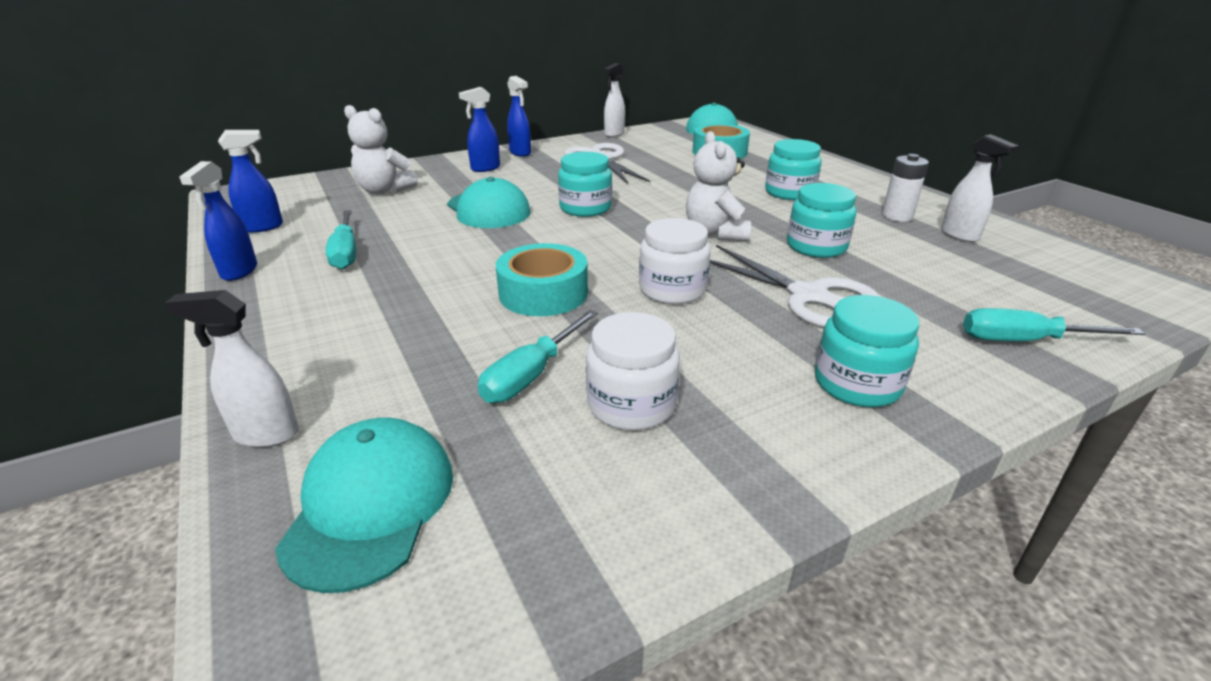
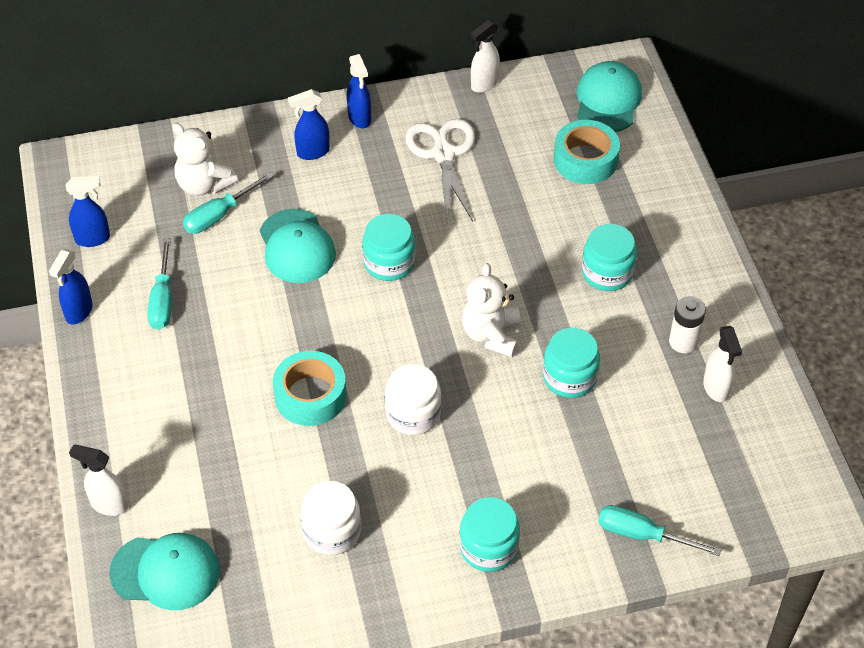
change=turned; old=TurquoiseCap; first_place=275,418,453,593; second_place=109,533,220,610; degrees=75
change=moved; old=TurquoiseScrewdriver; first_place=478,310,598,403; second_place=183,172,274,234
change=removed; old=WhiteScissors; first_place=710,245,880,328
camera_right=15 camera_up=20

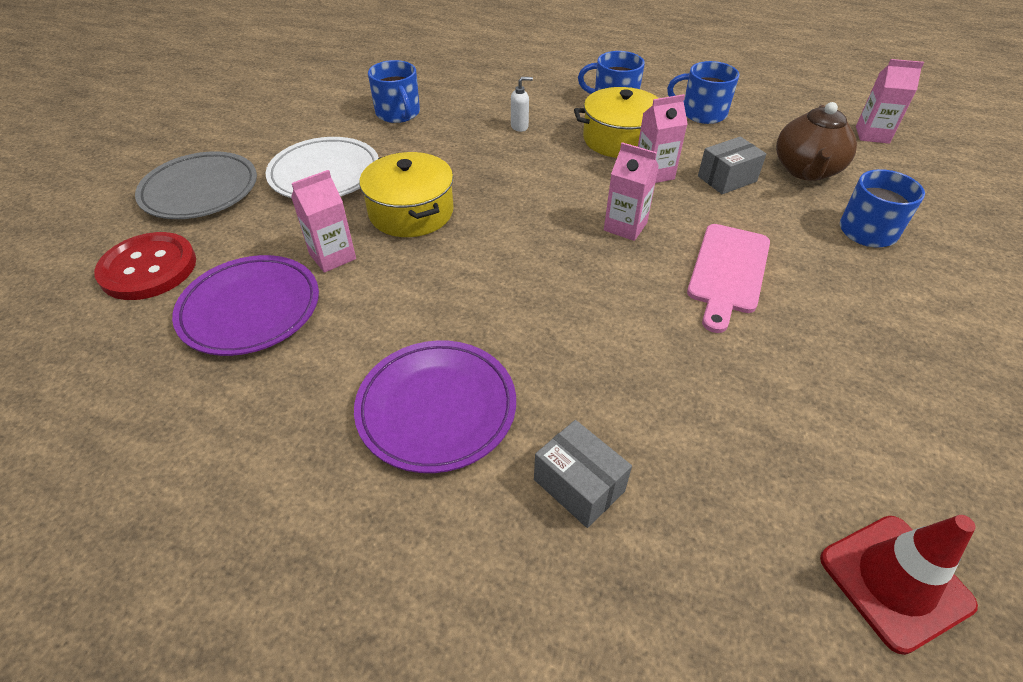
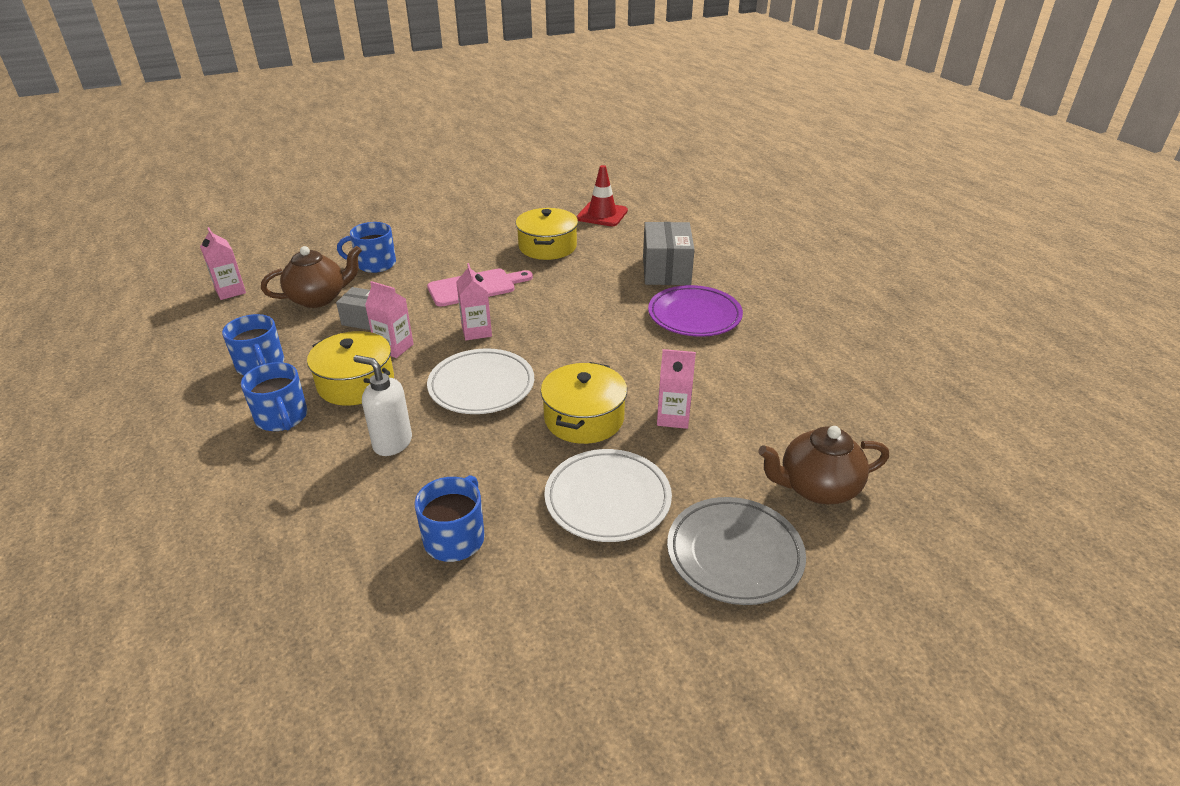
change=resized; old=WhiteSoapDispenser; first_place=511,77,533,132; second_place=353,355,412,456; factor=1.75
change=added; new=WhitePlate; second_place=427,348,534,414
change=added; new=YellowPot; second_place=516,208,578,260
change=resized; old=GreyBox; first_place=534,420,632,528; second_place=643,222,695,285; factor=1.62
change=replaced; old=RedButton; new=BrownTeapot; first_place=94,232,196,300; second_place=758,426,889,504
change=removed; old=PurplePlate; first_place=172,255,319,356
camera_right=-135 camera_up=-10

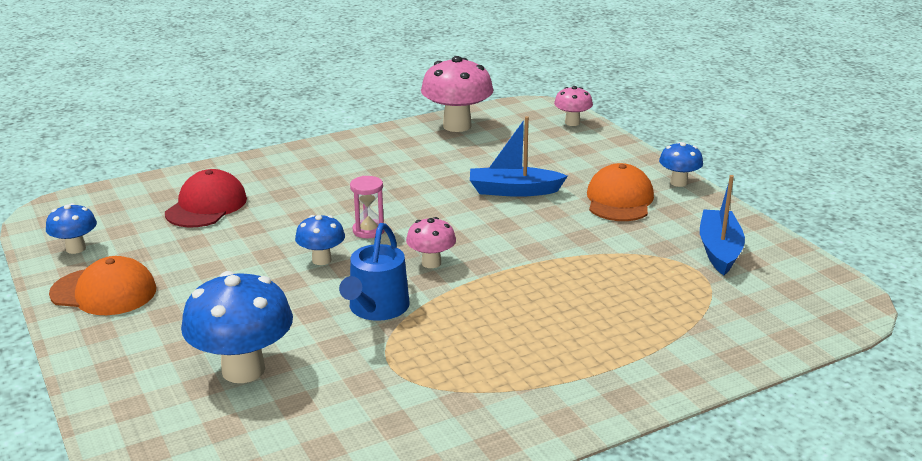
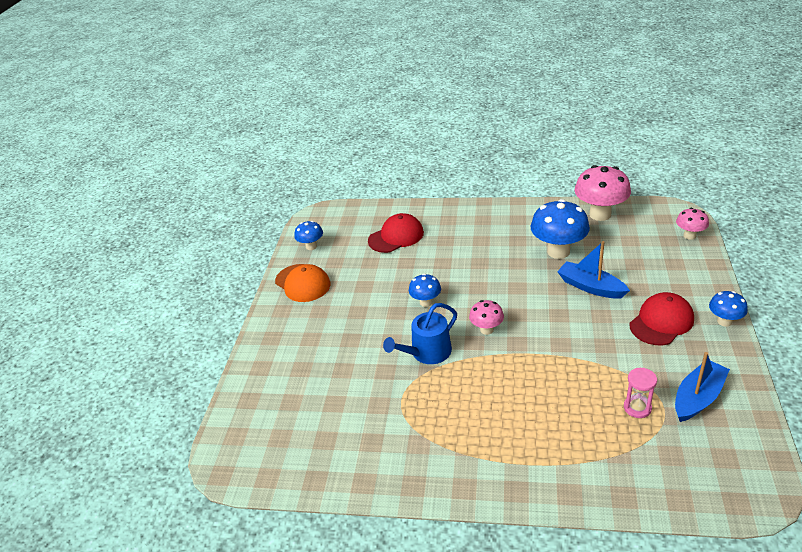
change=moved; old=BlueMushroom; first_place=181,271,293,383; second_place=531,199,590,259
change=moved; old=PinkHourglass; first_place=350,176,384,238; second_place=624,368,657,418
change=recoloured; old=OrangeCap; new=RedCap; first_place=587,163,654,221; second_place=629,292,694,345
camera_right=40 camera_up=10

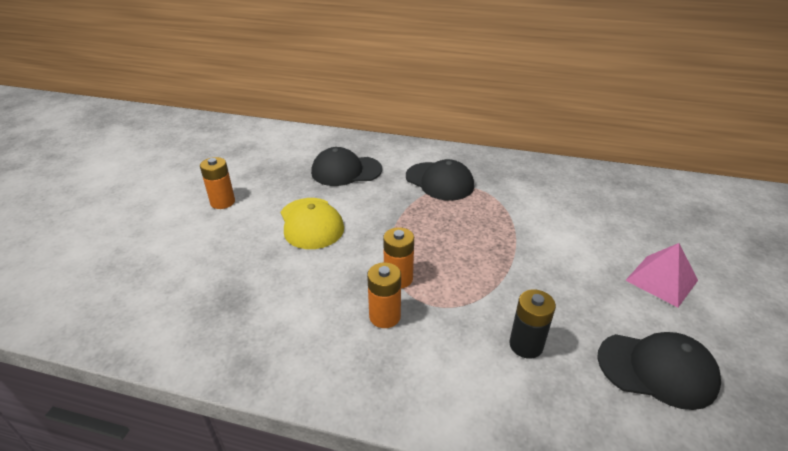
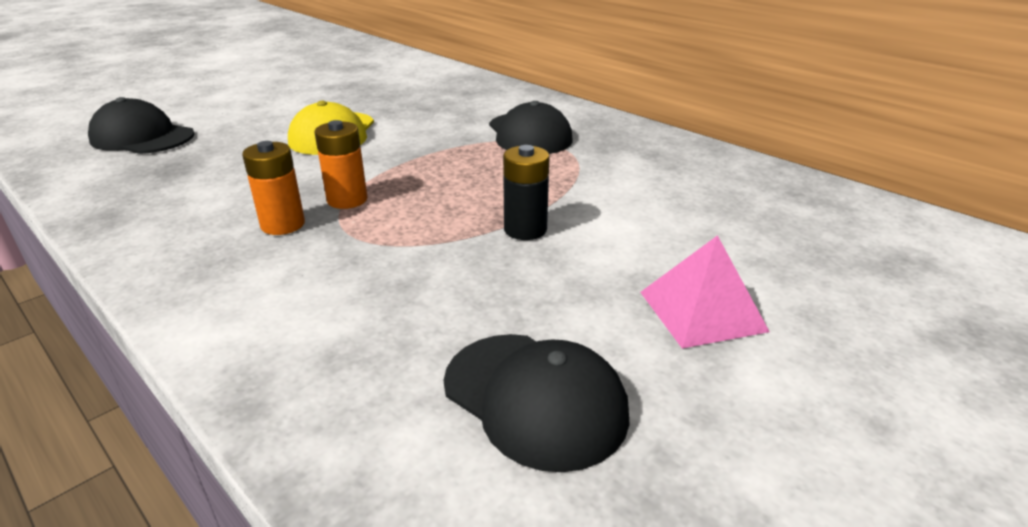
change=moved; old=BlackCap; first_place=311,147,382,186; second_place=88,97,194,154
change=moved; old=BlackBattery; first_place=509,289,556,359; second_place=503,145,549,240
change=removed; old=OrangeBattery; first_place=200,157,235,209
camera_right=30 camera_up=-5

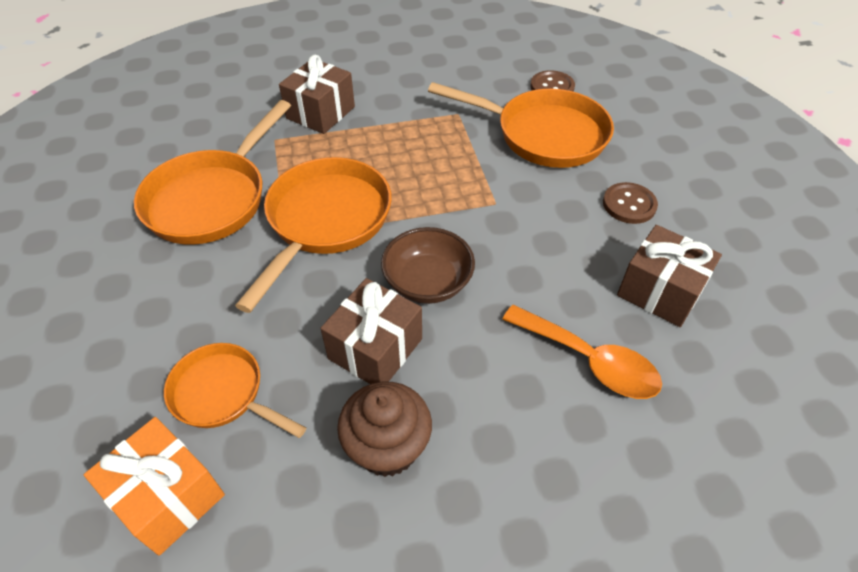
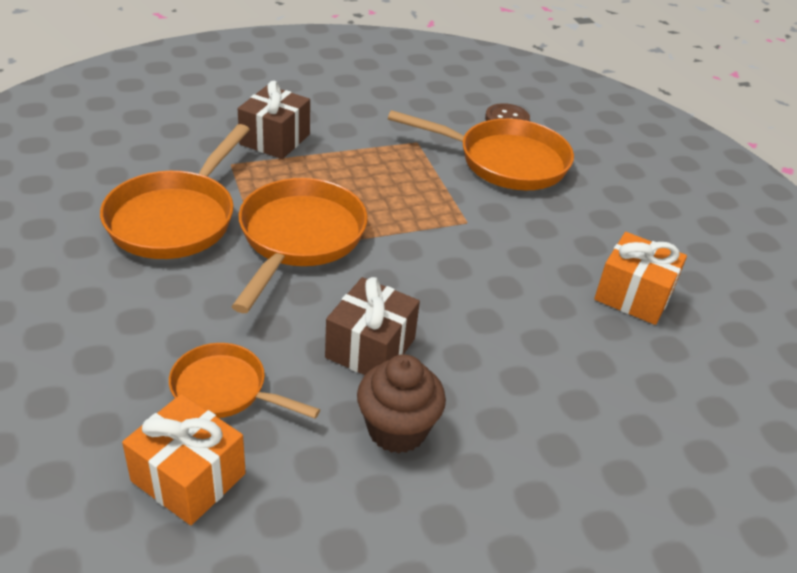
change=recoloured; old=BrownGift; new=OrangeGift; first_place=617,225,722,327; second_place=594,232,687,325
change=removed; old=BrownBowl; first_place=381,227,475,304
change=removed; old=OrangeSpoon; first_place=502,305,662,399
change=removed; old=BrownButton; first_place=603,182,658,224
camera_right=-10 camera_up=-10

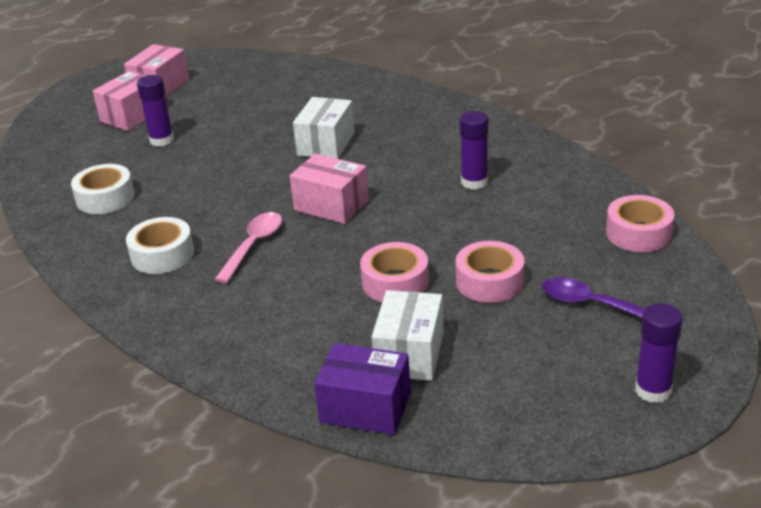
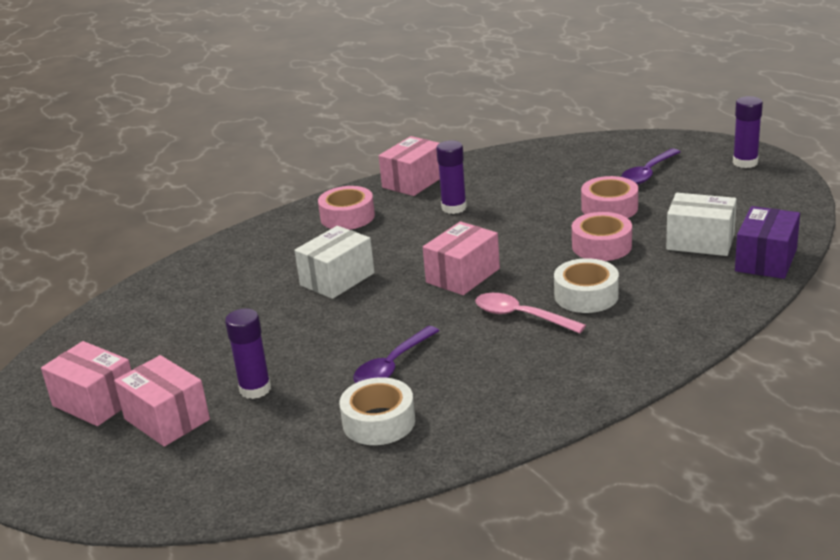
change=turned; old=WhiteBox; first_place=293,97,355,159; second_place=295,226,375,299; degrees=-75
change=moved; old=PinkTape; first_place=606,195,675,252; second_place=318,186,375,230
change=added; new=PurpleSpoon; second_place=353,326,439,383
change=added; new=PinkBox; second_place=379,136,440,196
change=moved; old=WhiteTape; first_place=126,217,194,274; second_place=554,258,619,313
camera_right=-80 camera_up=-5

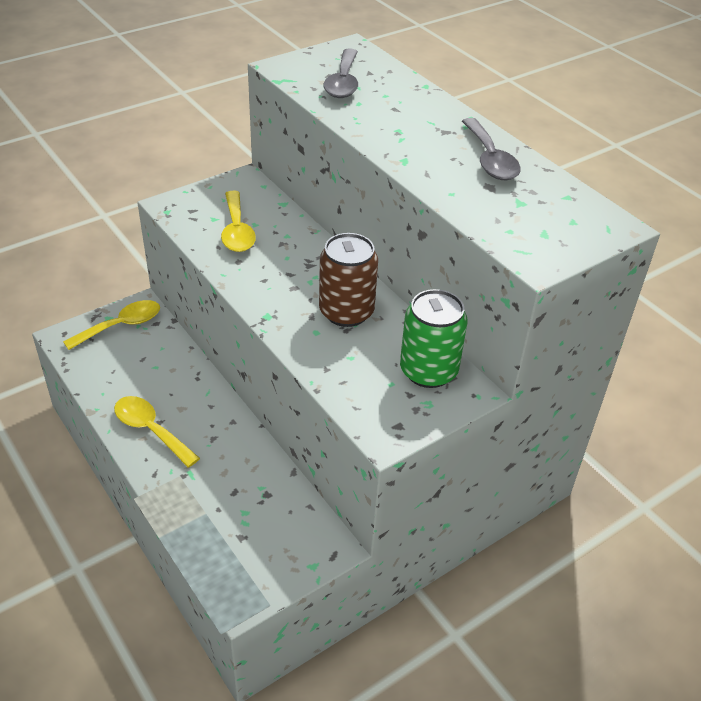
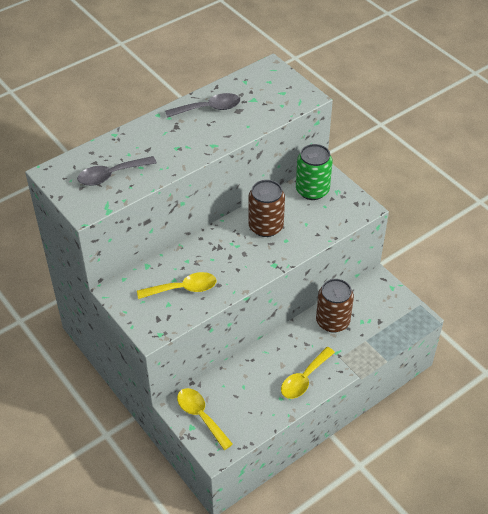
change=turned; old=GreySpoon; first_place=323,48,358,98; second_place=77,156,157,186; degrees=150
change=added; new=BrownCan; second_place=316,279,354,333
camera_right=-90 camera_up=5

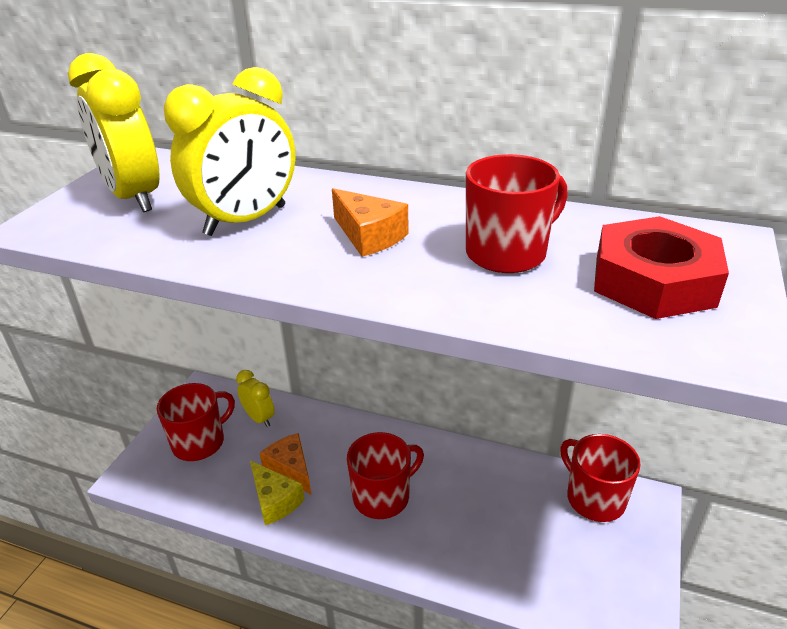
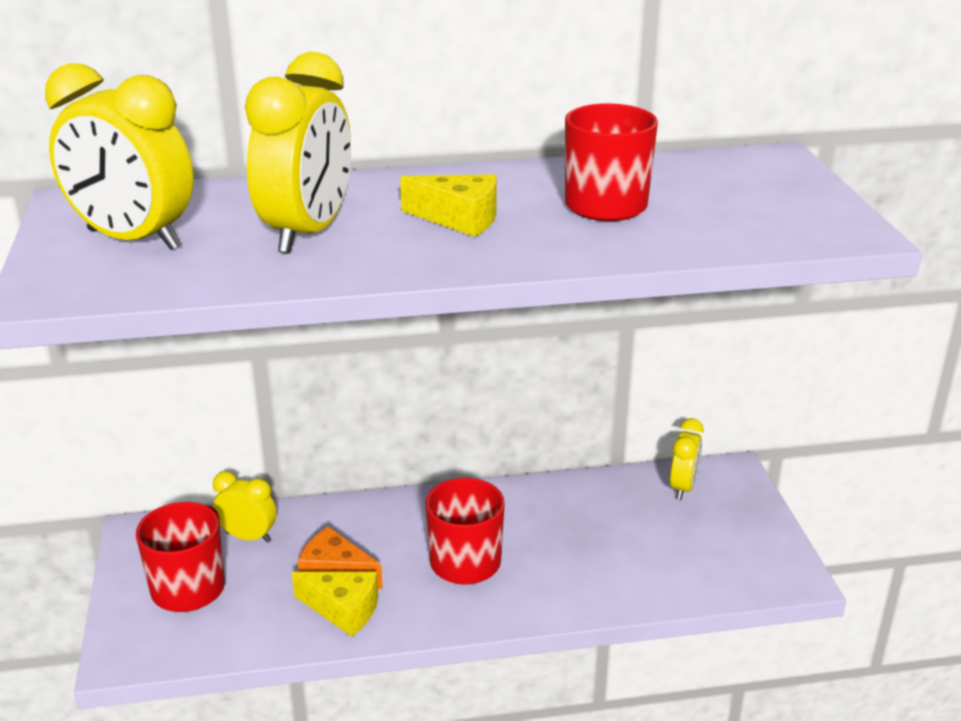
change=recoloured; old=OrangeCheese; new=YellowCheese; first_place=332,188,409,257; second_place=400,174,497,237
change=replaced; old=RedMug; new=YellowClock; first_place=560,434,641,522; second_place=670,418,704,500
change=removed; old=RedNut; first_place=594,216,729,319
camera_right=-30 camera_up=-5

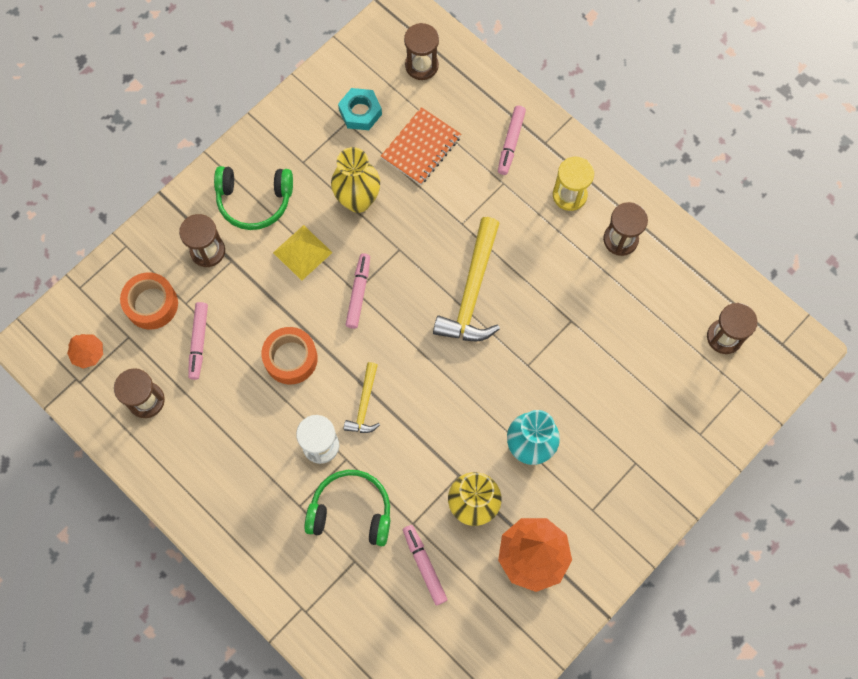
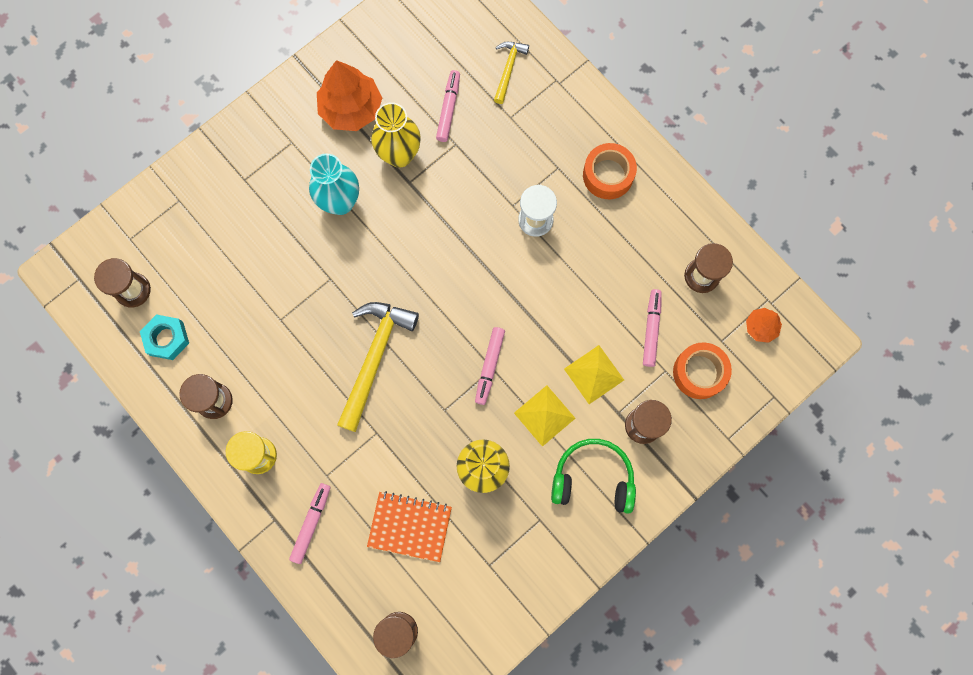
change=moved; old=TurquoiseNut; first_place=338,88,382,130; second_place=140,314,189,360
change=turned; old=OrangeNotebook; first_place=381,107,461,185; second_place=367,491,452,562; degrees=60
change=turned; old=PinkMarker; first_place=403,525,447,605; second_place=436,70,460,142; degrees=-150
change=moved; old=YellowHammer; first_place=344,362,380,433; second_place=494,42,529,104
change=added; new=YellowPyramid; second_place=564,345,624,404
change=moved; old=OrangeTape; first_place=261,327,318,385; second_place=583,143,637,199
change=removed; old=GreenHeadphones; first_place=304,470,390,546
camera_right=-175 camera_up=5

